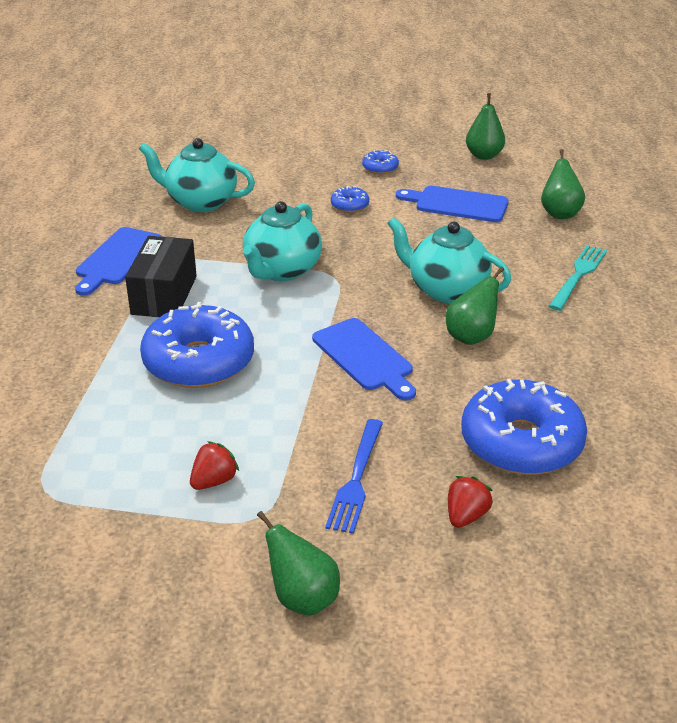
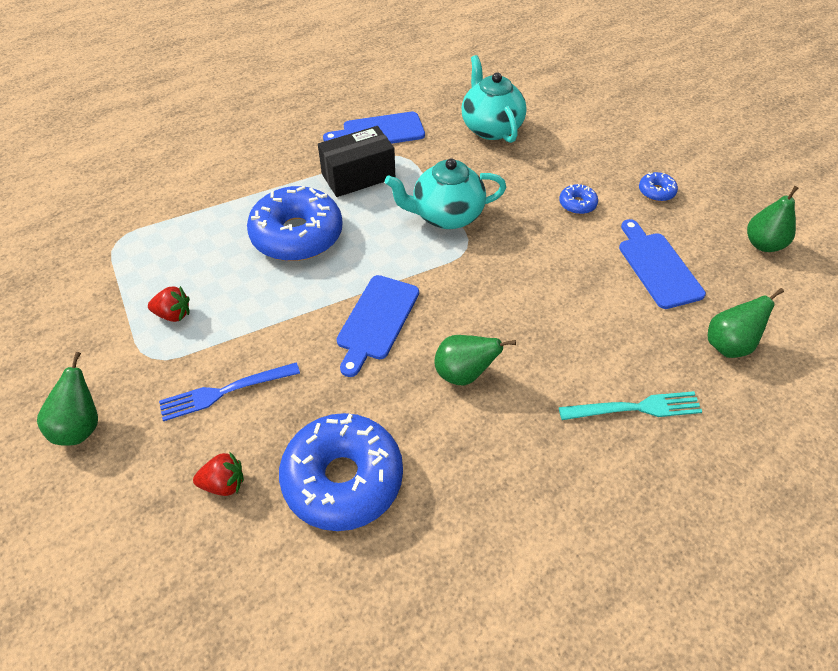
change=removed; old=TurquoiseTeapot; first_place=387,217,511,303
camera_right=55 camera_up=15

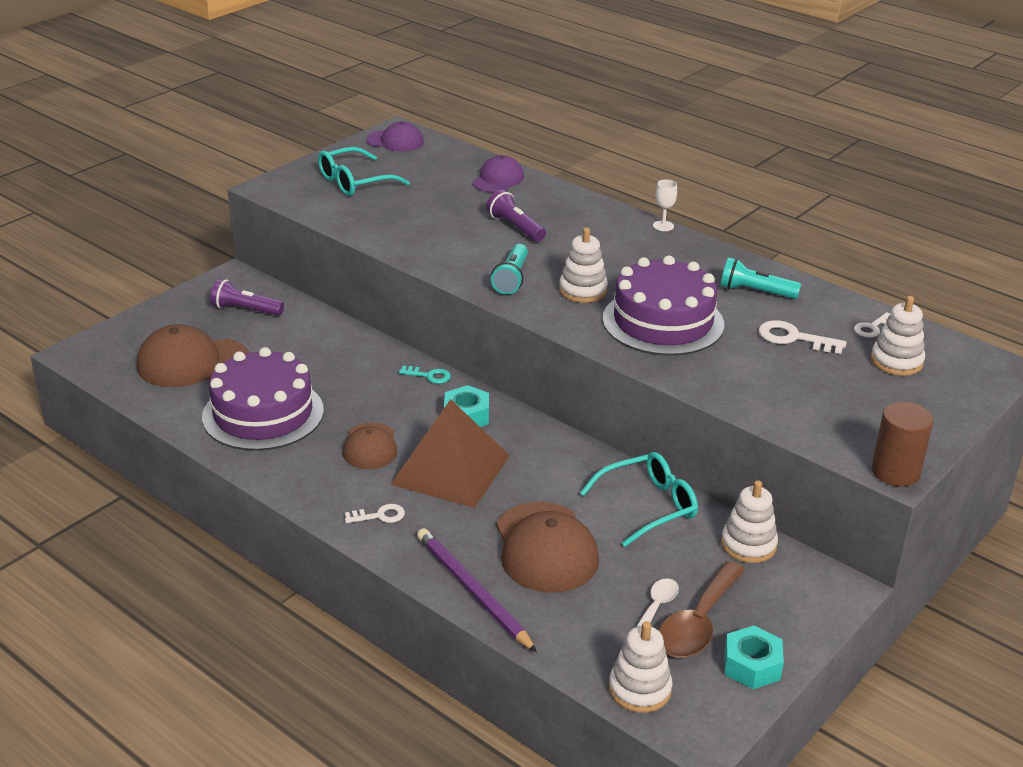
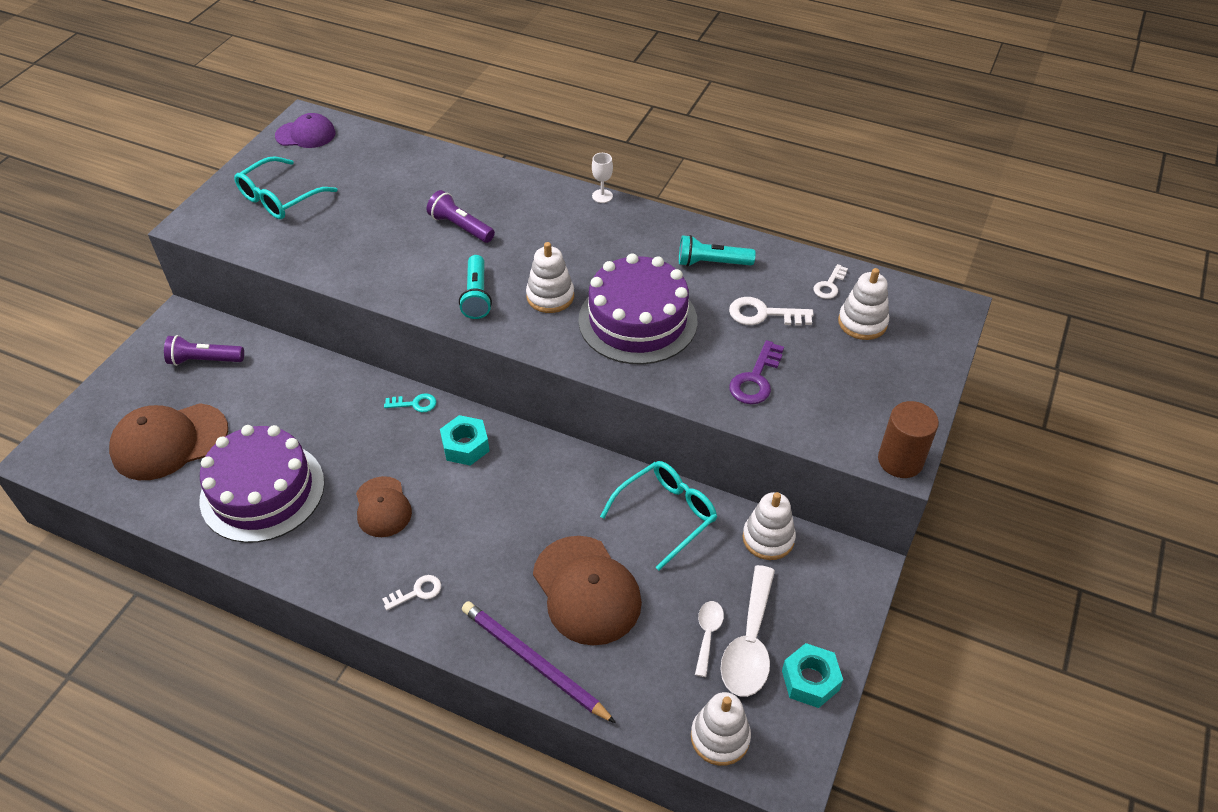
change=recoloured; old=BrownSpoon; new=WhiteSpoon; first_place=658,561,745,658; second_place=720,565,775,697
change=added; new=PurpleKey; second_place=729,340,784,404
change=removed; old=BrownPyramid; first_place=390,399,510,508
change=removed; old=PurpleCap; first_place=472,155,524,193
camera_right=-15 camera_up=15

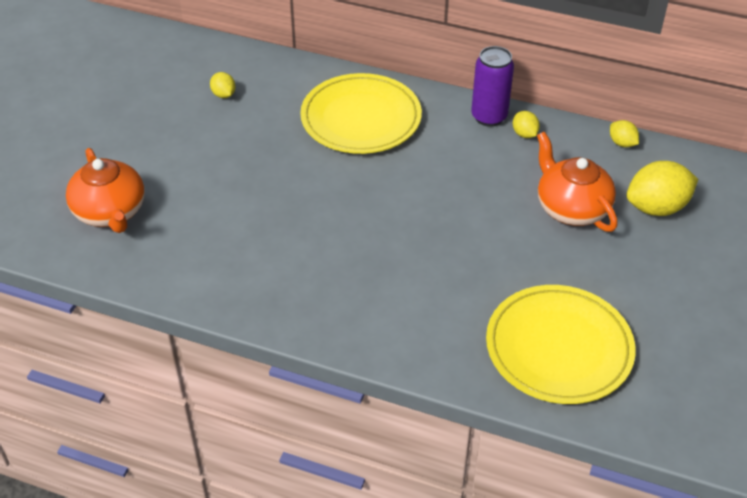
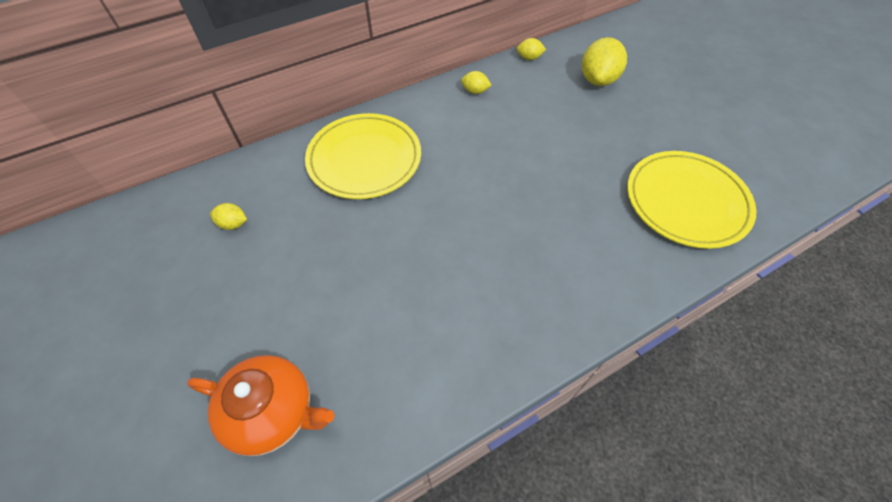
change=removed; old=PurpleCan; first_place=471,46,514,127
change=removed; old=OrangeTeapot; first_place=537,132,617,232
camera_right=-50 camera_up=10

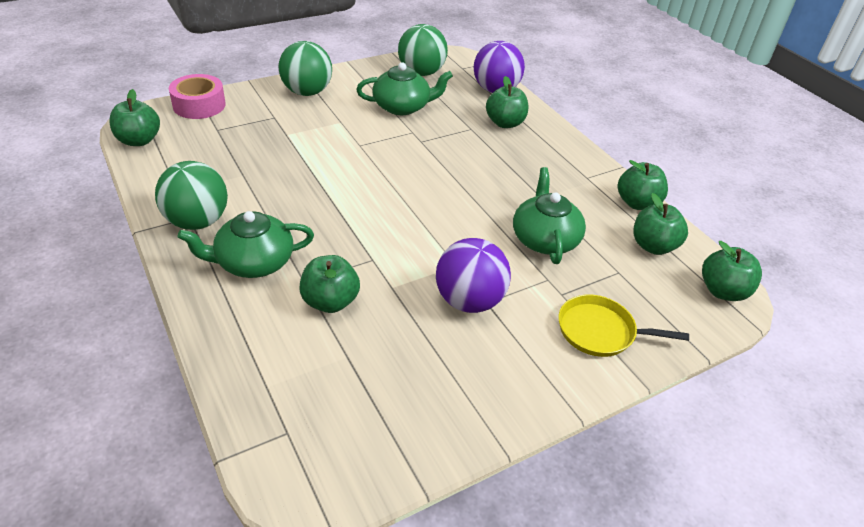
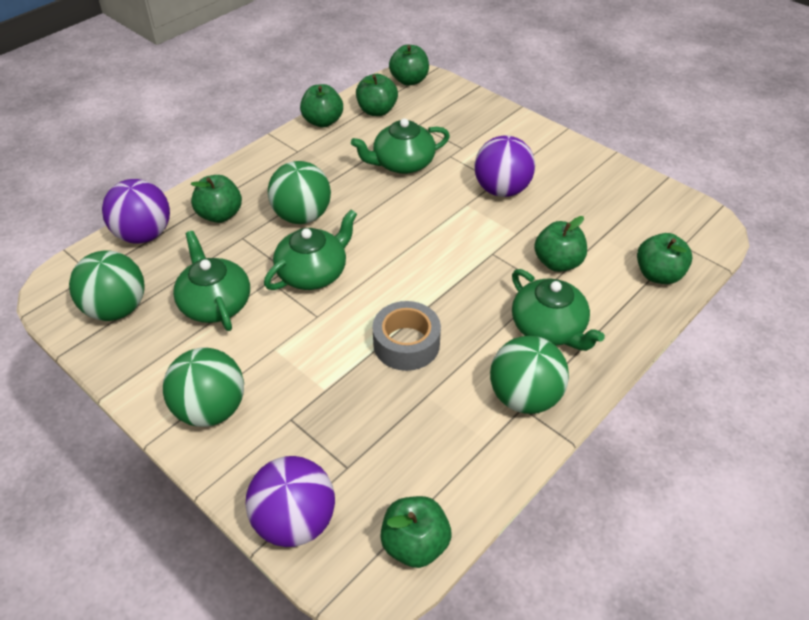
change=replaced; old=PinkTape; new=PurpleBall; first_place=169,74,226,119; second_place=246,456,335,547
change=added; new=GreenTeapot; second_place=264,210,357,290
change=added; new=GreenBall; second_place=268,161,331,224
change=added; new=GreyTape; second_place=372,301,441,371
change=added; new=GreenApple; second_place=637,233,692,284
change=removed; old=YellowPan; first_place=558,295,689,357
camera_right=-105 camera_up=5

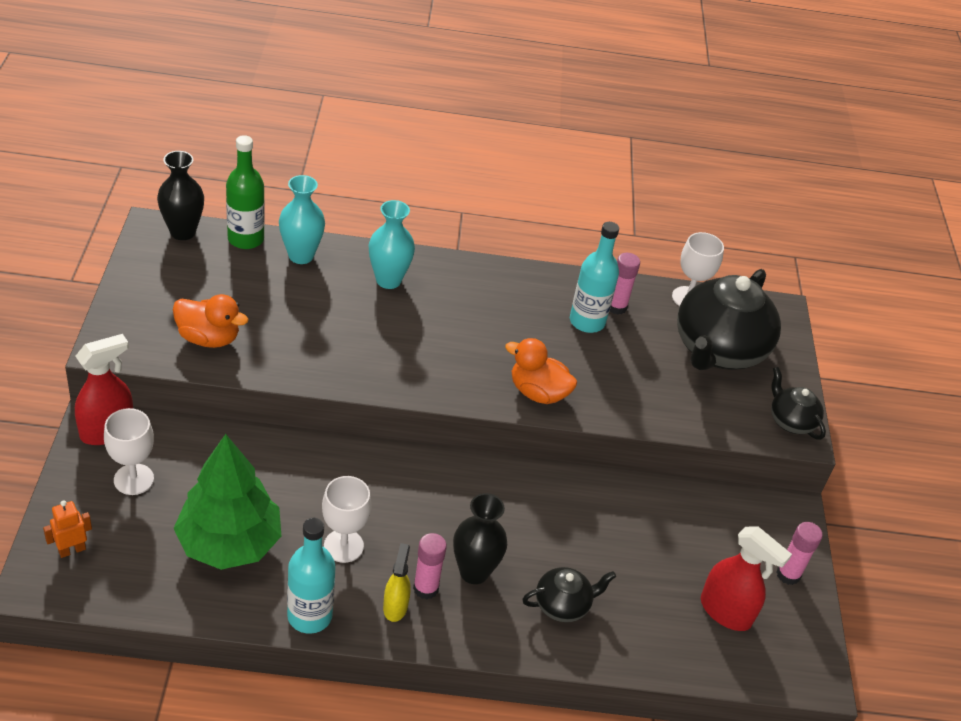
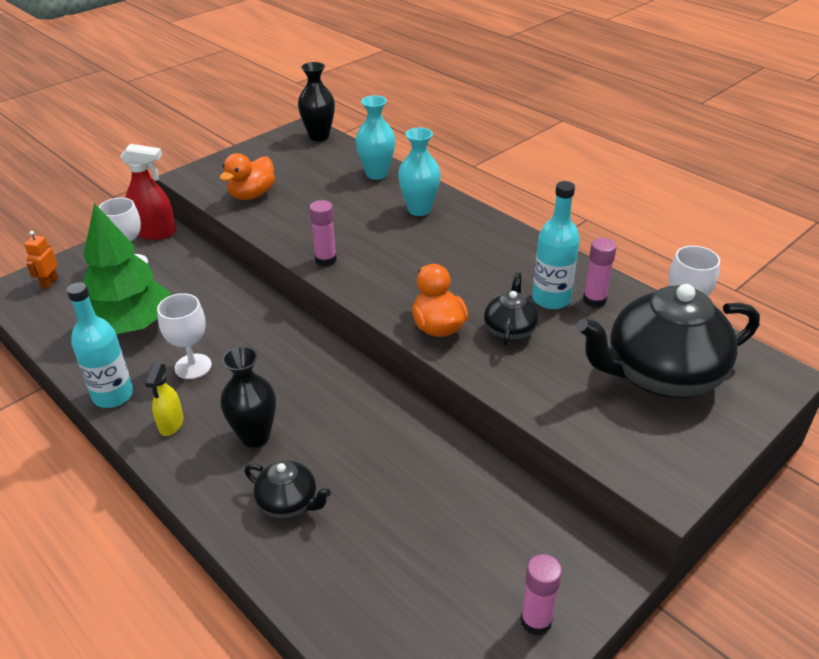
change=turned; old=OrangeRobot; first_place=43,500,92,558; second_place=24,231,58,289; degrees=-90
change=turned; old=YellowSprayBottle; first_place=383,543,411,622; second_place=145,363,184,436; degrees=135
change=turned; old=OrangeDuck; first_place=173,294,249,348; second_place=220,153,275,200; degrees=60
change=moved; old=PinkGlueStick; first_place=413,533,447,600; second_place=309,200,337,267
change=moved; old=BlackTeapot; first_place=771,367,826,440; second_place=484,272,539,346
change=removed; old=GreenBottle; first_place=226,135,265,249
change=removed; old=RedSprayBottle; first_place=701,527,792,631
camera_right=50 camera_up=-5

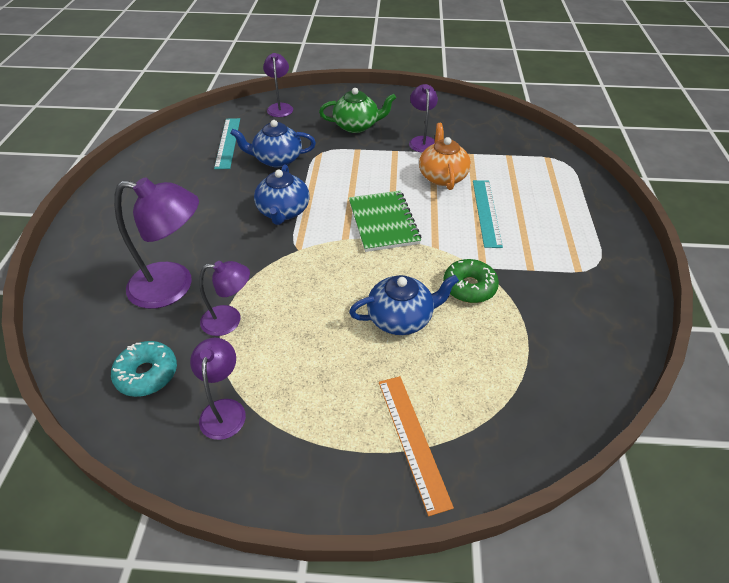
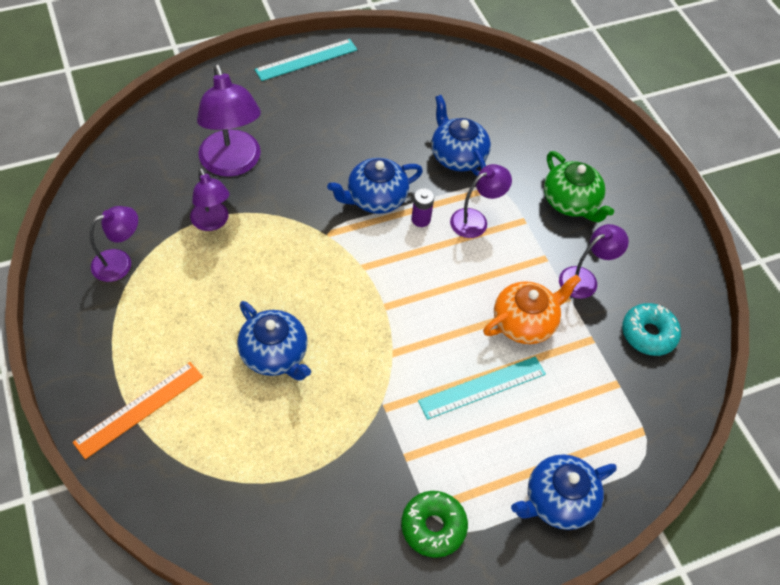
change=moved; old=TurquoiseRuler; first_place=214,118,240,169; second_place=254,39,357,81
change=moved; old=GreenDonut; first_place=443,259,499,303; second_place=401,491,468,558
change=added; new=PurpleBattery; second_place=411,188,434,227
change=moved; old=PurpleLamp; first_place=263,53,293,117; second_place=450,164,512,238
change=added; new=BlueTeapot; second_place=511,454,617,530
change=moved; old=TurquoiseDonut; first_place=111,341,177,397; second_place=622,303,681,356
change=removed; old=GreenNotebook; first_place=349,191,421,252
camera_right=60 camera_up=10

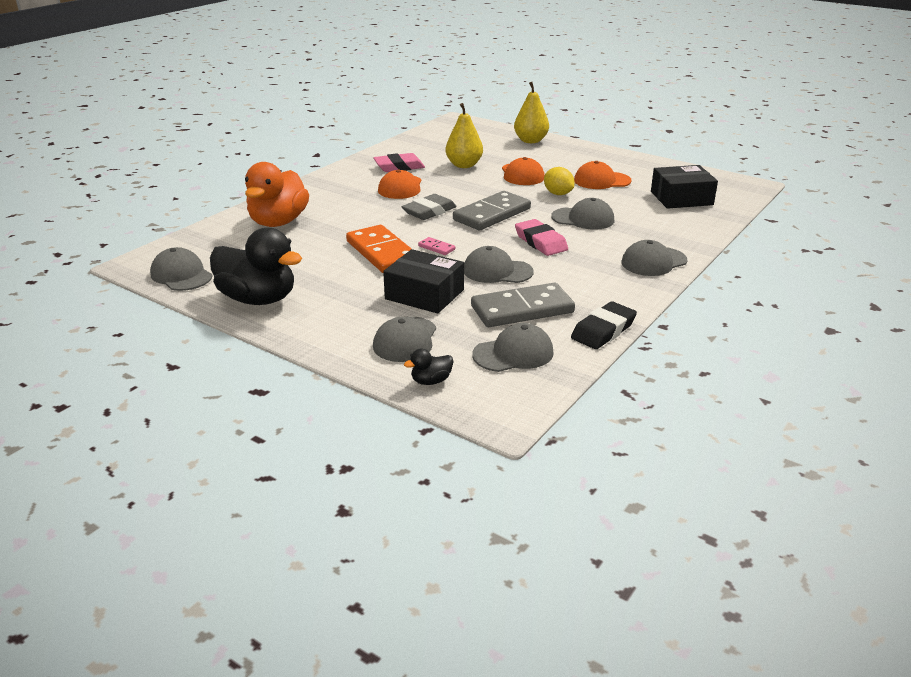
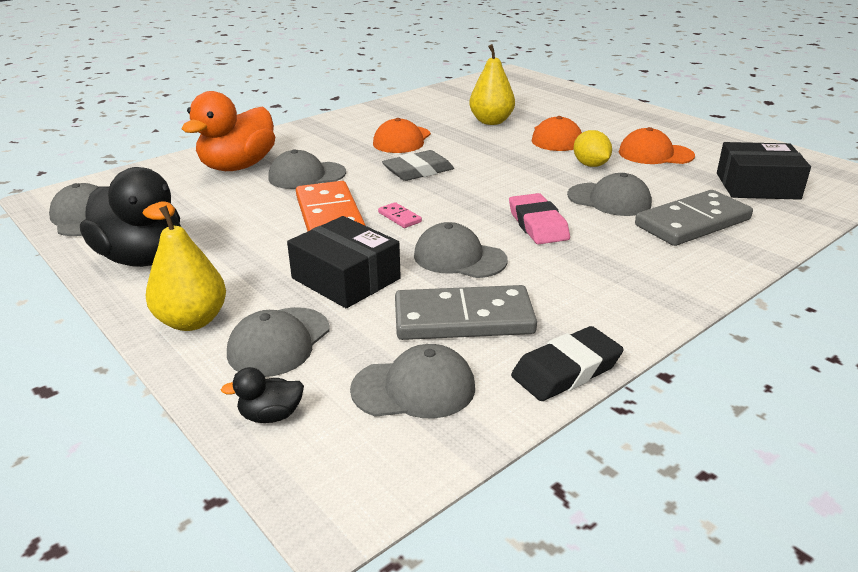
change=moved; old=YellowPear; first_place=514,82,549,143; second_place=146,205,226,331
change=moved; old=GreyCap; first_place=622,240,687,276; second_place=269,149,346,189
change=moved; old=GreyDomino; first_place=453,191,531,230; second_place=635,190,753,246
change=removed; old=PinkEraser; first_place=373,153,425,172
camera_right=15 camera_up=0

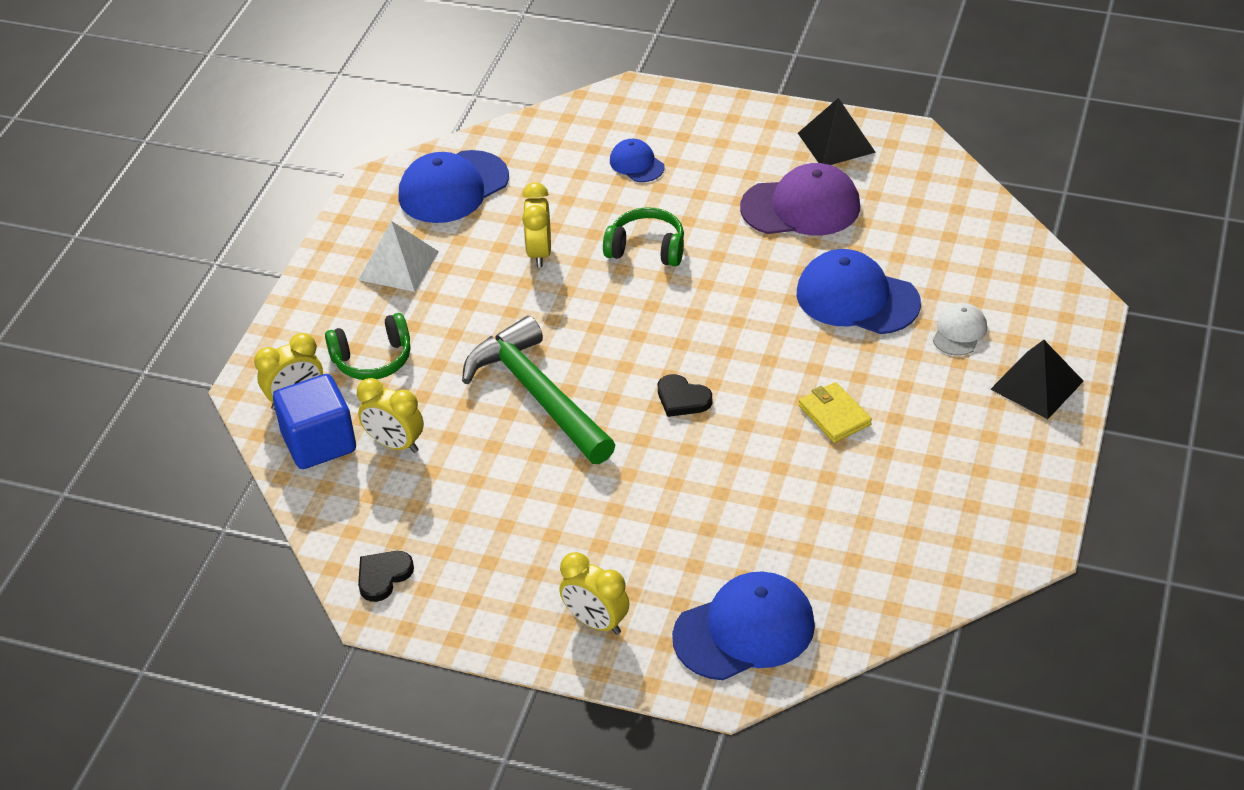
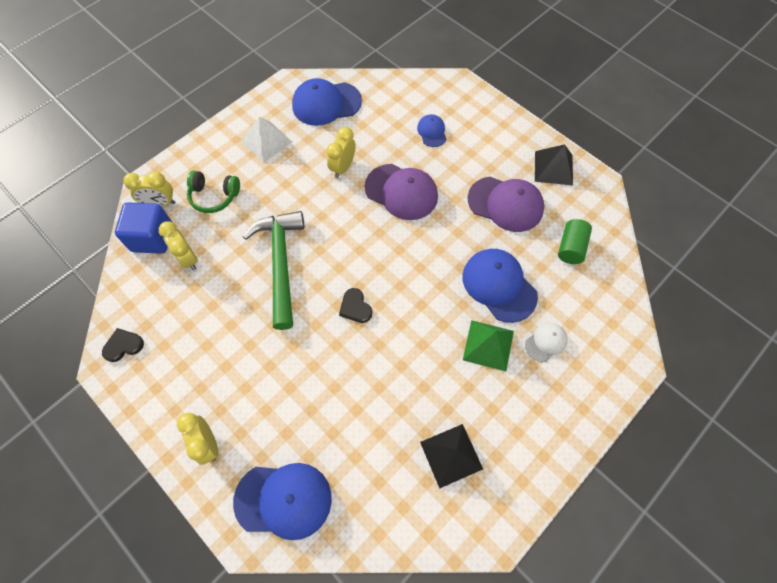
change=replaced; old=GreenHeadphones; new=PurpleCap; first_place=603,207,684,266; second_place=365,164,438,220
change=moved; old=BlackPyramid; first_place=990,340,1084,419; second_place=420,424,483,488
change=added; new=GreenPyramid; second_place=463,320,514,371
change=added; new=GreenCylinder; second_place=558,219,592,264
change=removed; old=YellowWallet; first_place=799,382,872,443
camera_right=25 camera_up=20

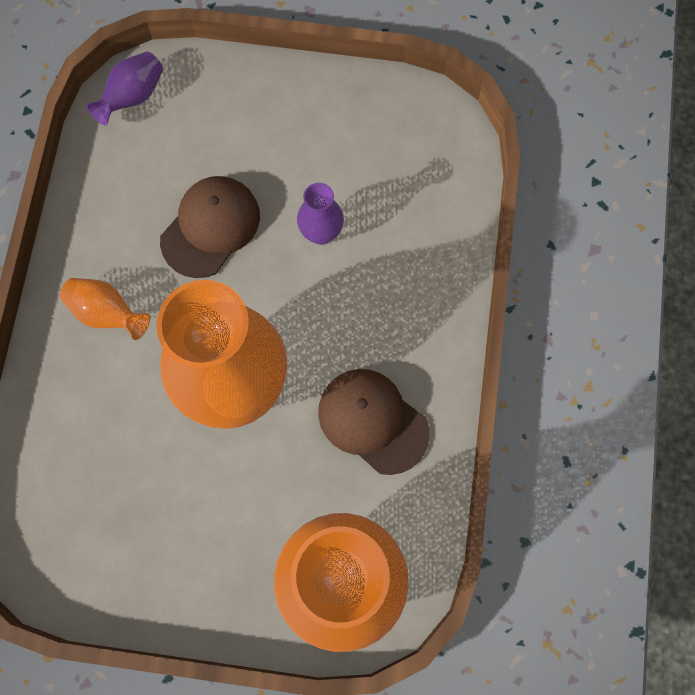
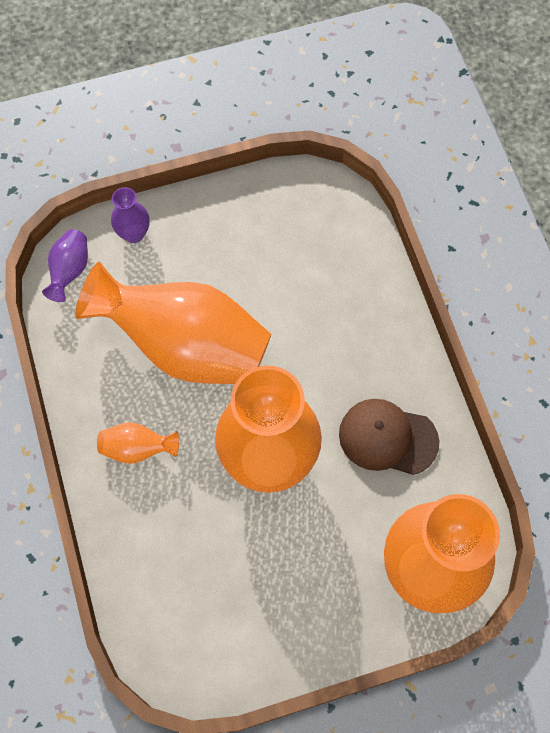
change=replaced; old=BrownCap; new=OrangeVase; first_place=160,176,260,278; second_place=75,262,271,384
change=moved; old=PurpleVase; first_place=297,183,344,245; second_place=111,187,149,243
camera_right=-25 camera_up=-5

